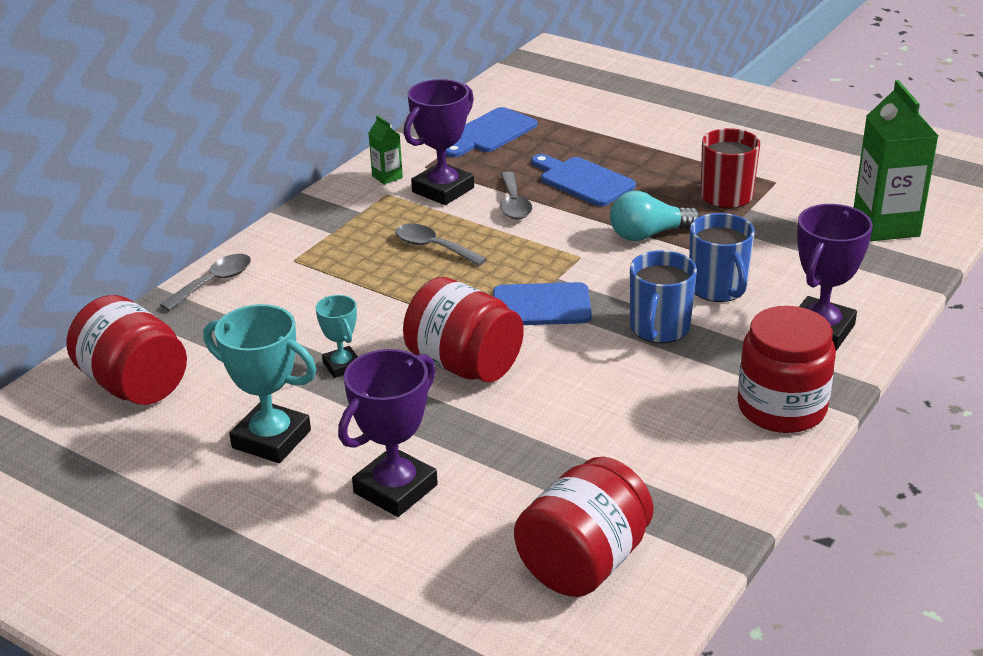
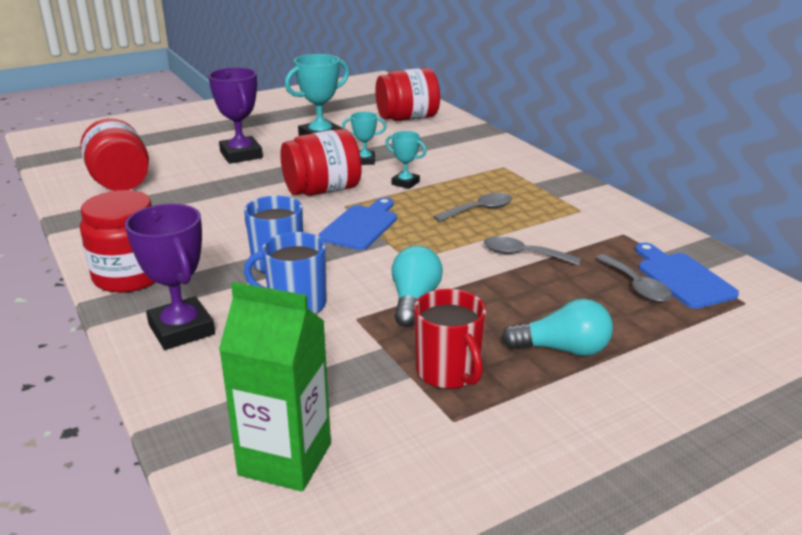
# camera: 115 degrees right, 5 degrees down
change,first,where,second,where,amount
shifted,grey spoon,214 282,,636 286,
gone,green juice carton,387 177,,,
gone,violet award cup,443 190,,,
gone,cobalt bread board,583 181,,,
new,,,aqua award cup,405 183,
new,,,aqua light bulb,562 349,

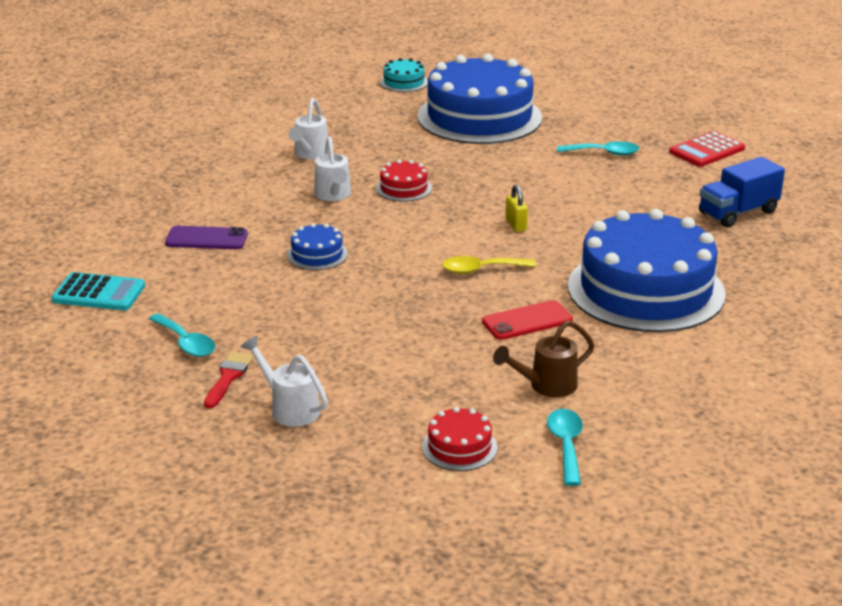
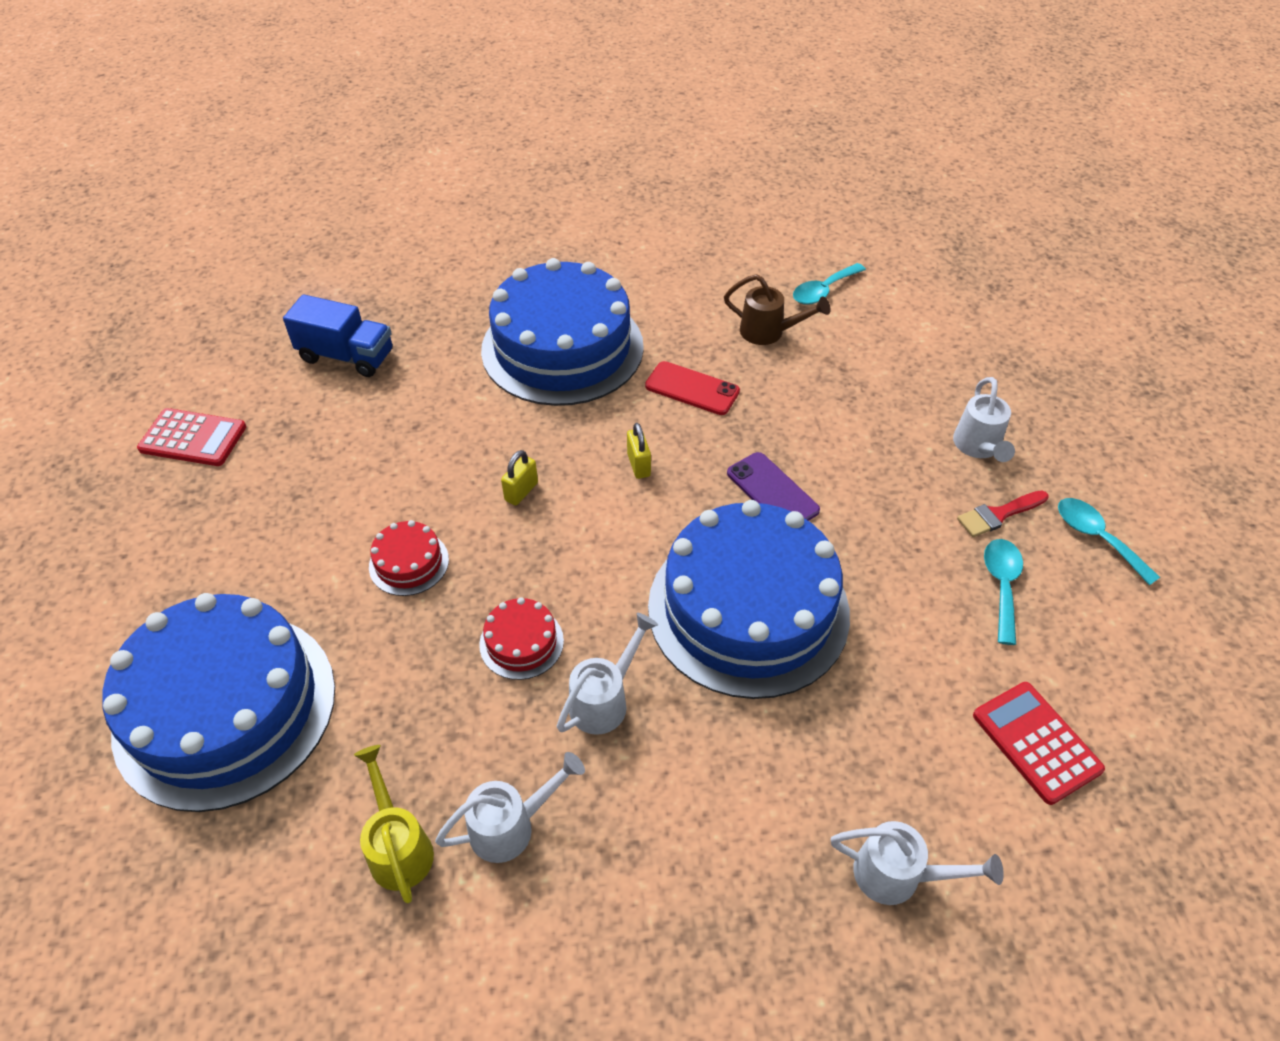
# camera: 130 degrees left, 20 degrees up
change,first,where,second,where,amount
repainted,aqua pocket calculator,99 293,scarlet pocket calculator,1036 742,
shifted,violet smartphone,206 238,,772 492,
scaled,cobalt cake,317 254,,748 609,x2.45
gone,aqua cake,404 82,,,
shifted,scarlet cake,459 447,,409 563,
swapped,yellow spoon,481 269,yellow small lock,638 465,
shifted,aqua spoon,604 153,,1096 538,
new,,,yellow watering pot,398 846,
new,,,snow-white watering pot,899 876,

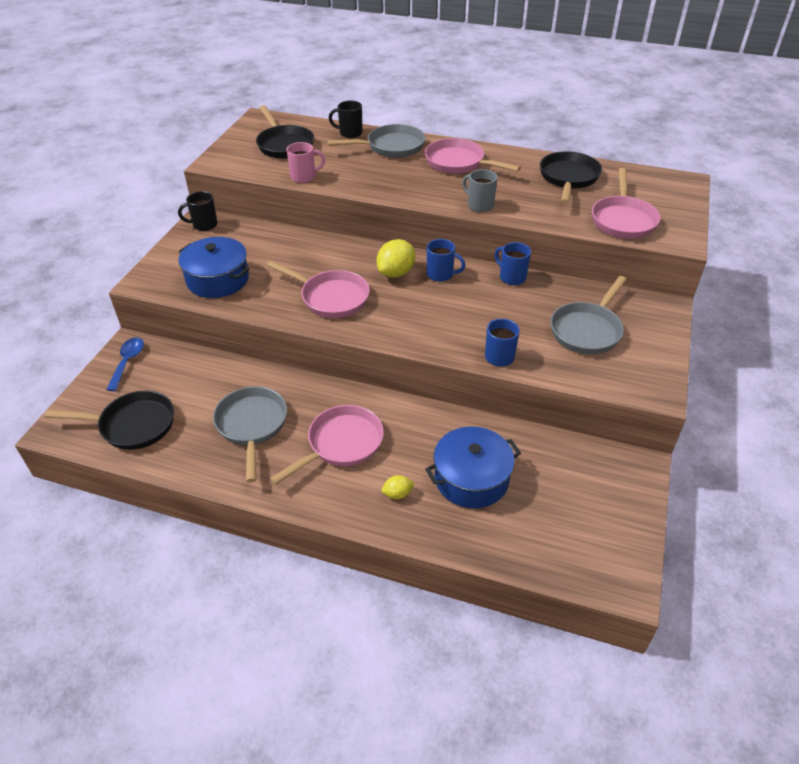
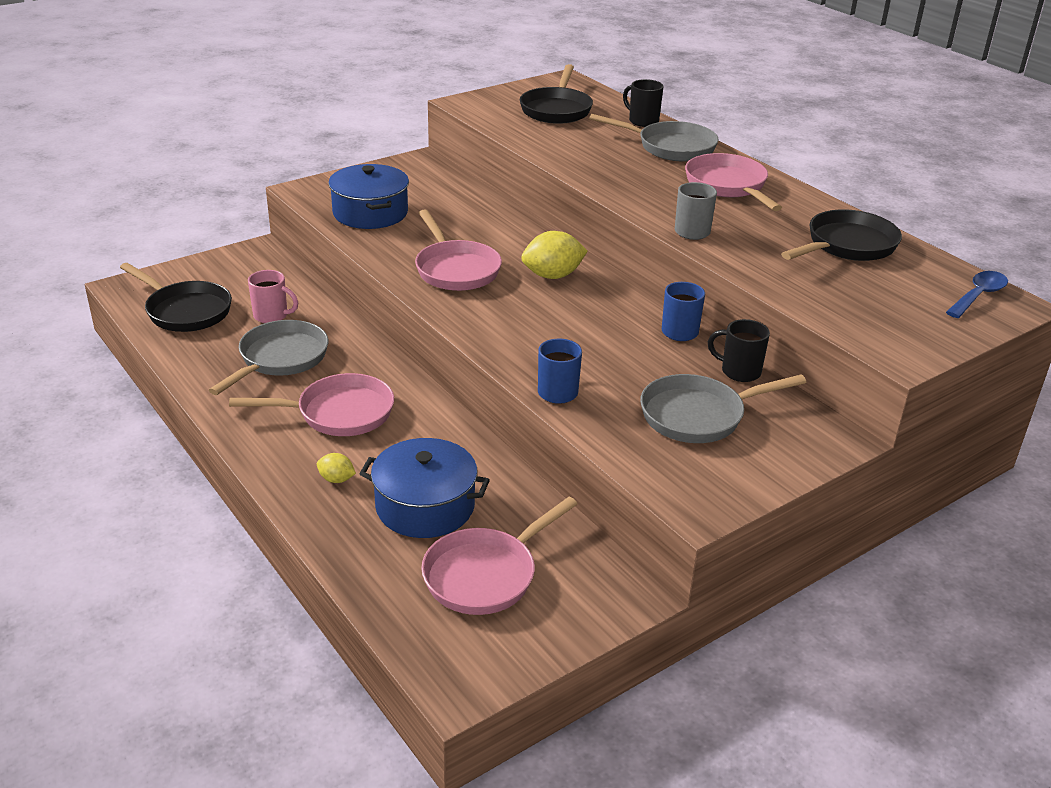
# camera: 35 degrees right, 10 degrees down
change,first,where,second,where,amount
shifted,cobalt spoon,128 362,,978 295,
shifted,black coffee mug,204 225,,739 371,
shifted,rose-pink coffee mug,304 177,,272 316,
gone,cobalt coffee mug,441 275,,,
shifted,rose-pink frying pan,623 220,,485 575,

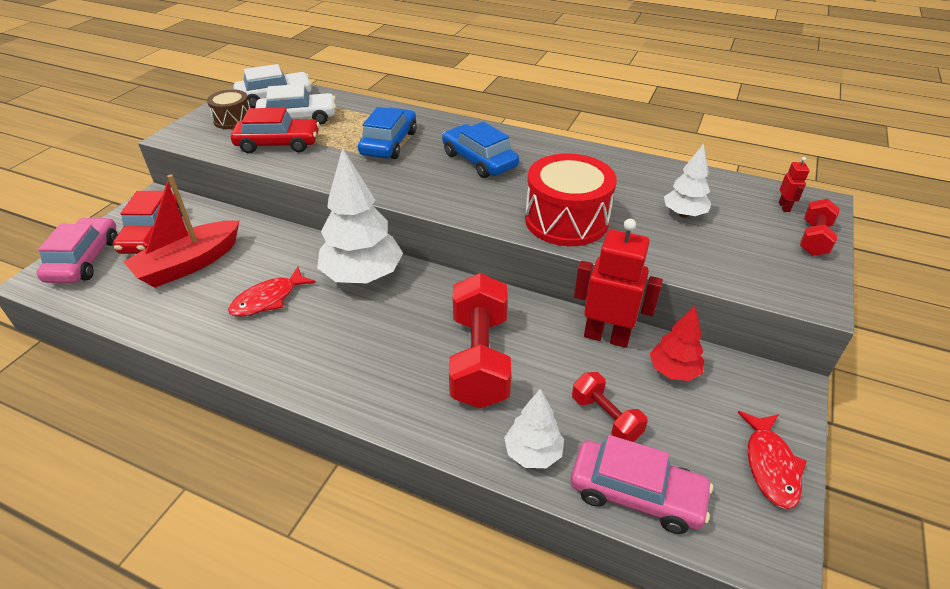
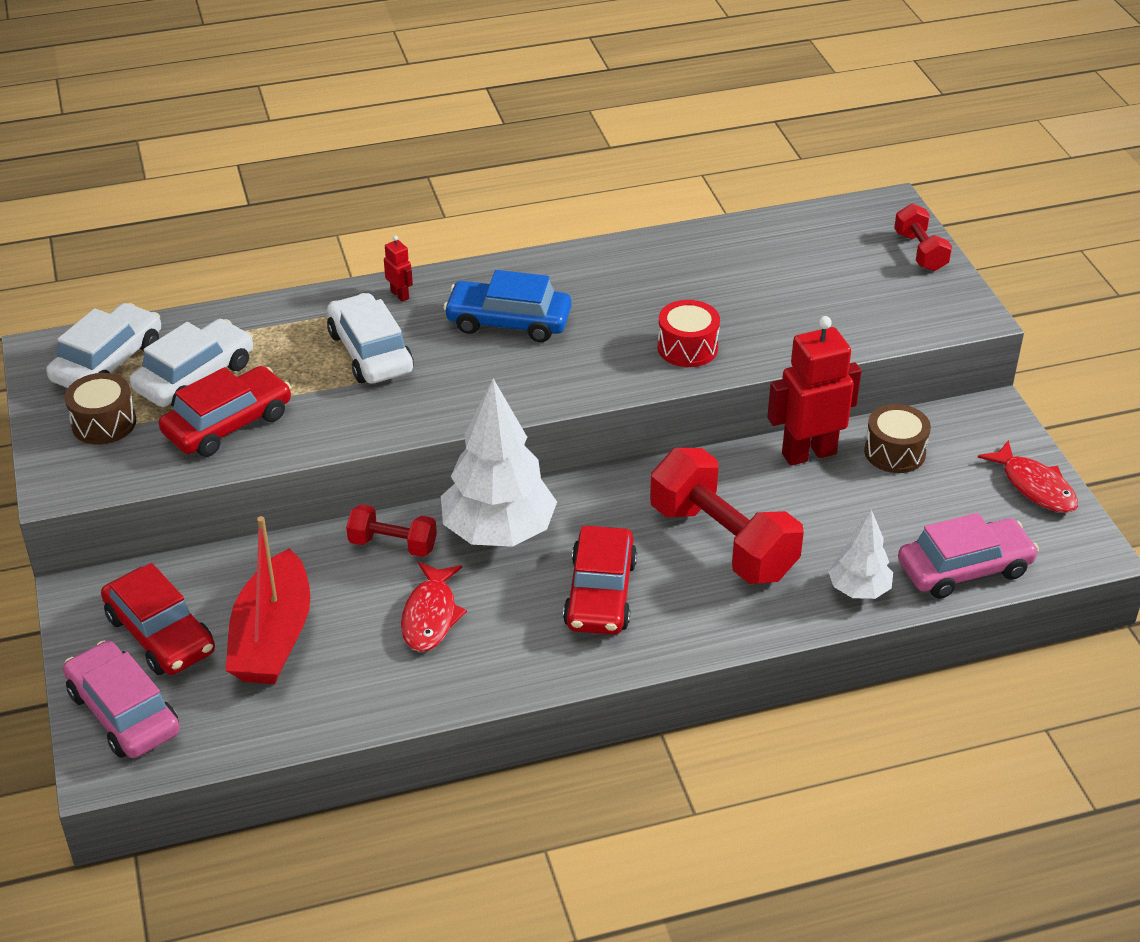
# camera: 40 degrees left, 0 degrees up
change,first,where,second,where,amount
repainted,cobalt toy car,389 143,snow-white toy car,370 352,
scaled,scarlet snare drum,566 220,,687 348,x0.57
shifted,scarlet free weight,605 418,,393 545,
swapped,scarlet fir tree,673 371,brown snare drum,894 452,
gone,snow-white fir tree,684 214,,,
shifted,scarlet robot,784 207,,400 295,
new,,,scarlet toy car,600 593,

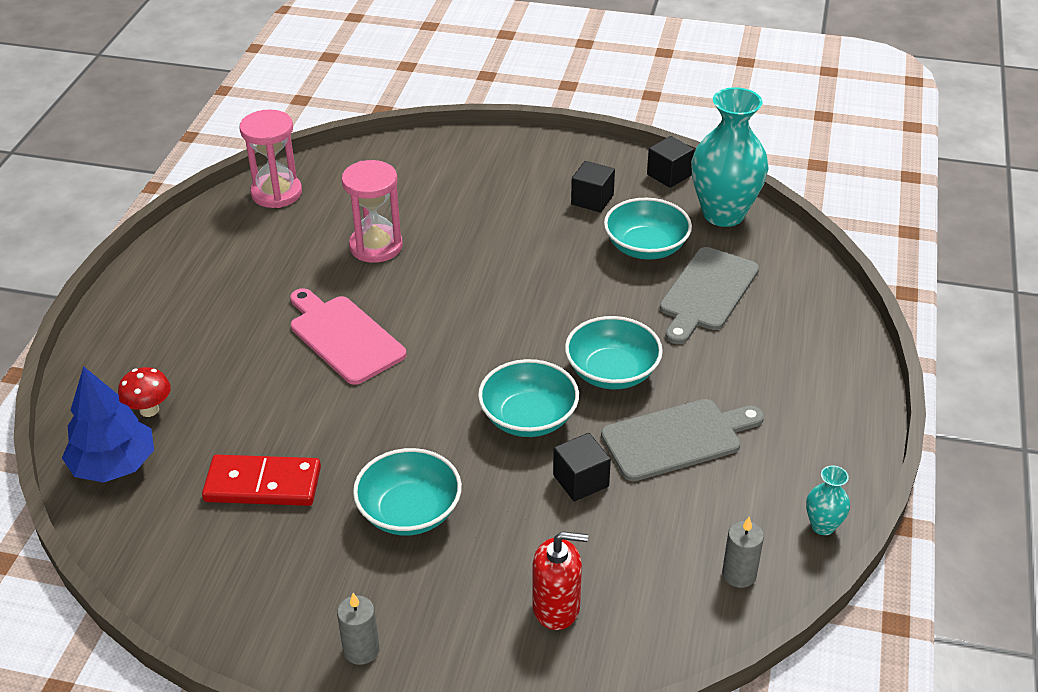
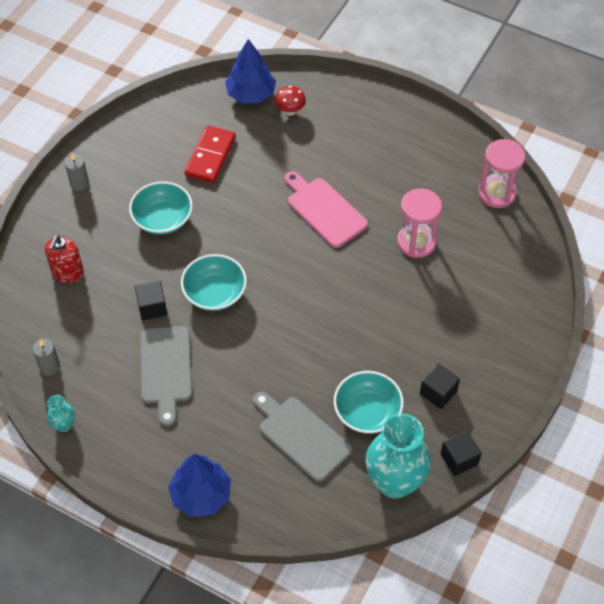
# camera: 105 degrees right, 15 degrees up
change,first,where,second,where,amount
rotated,rose-pink bread board,343 337,,324 210,105 degrees counterclockwise
gone,aqua deep dish,612 372,,,
new,,,cobalt fir tree,201 495,

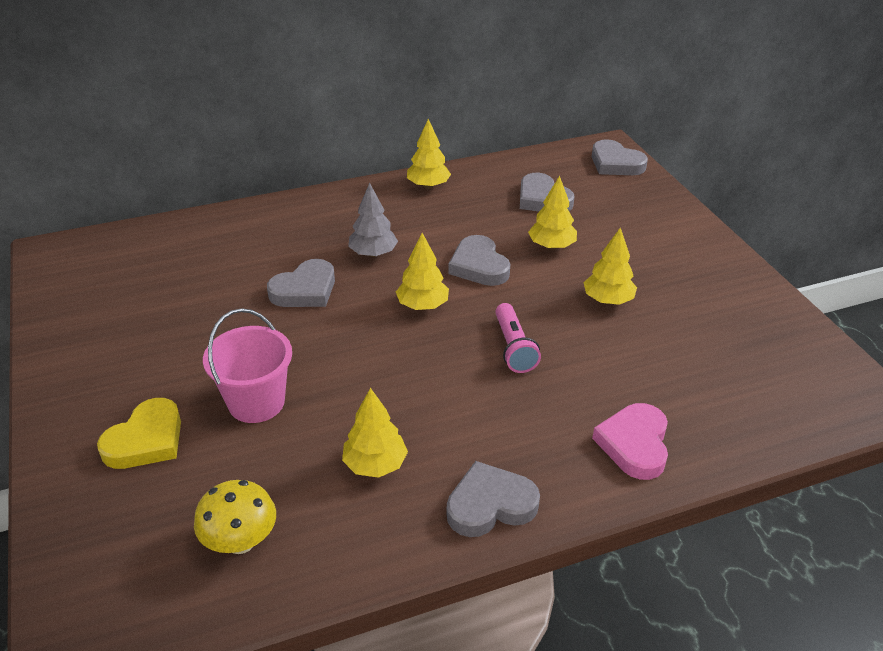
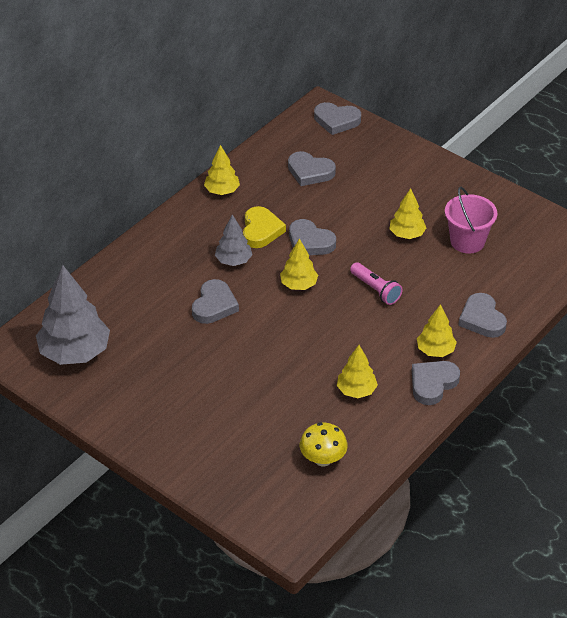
# camera: 30 degrees left, 5 degrees up
change,first,where,second,where,amount
shifted,yellow heart shape,146 440,,261 230,
shifted,rose-pink bucket,256 402,,467 241,
shifted,yellow fir tree,551 246,,435 350,
repainted,rose-pink heart shape,634 444,grey heart shape,482 319,
new,,,grey fir tree,75 353,

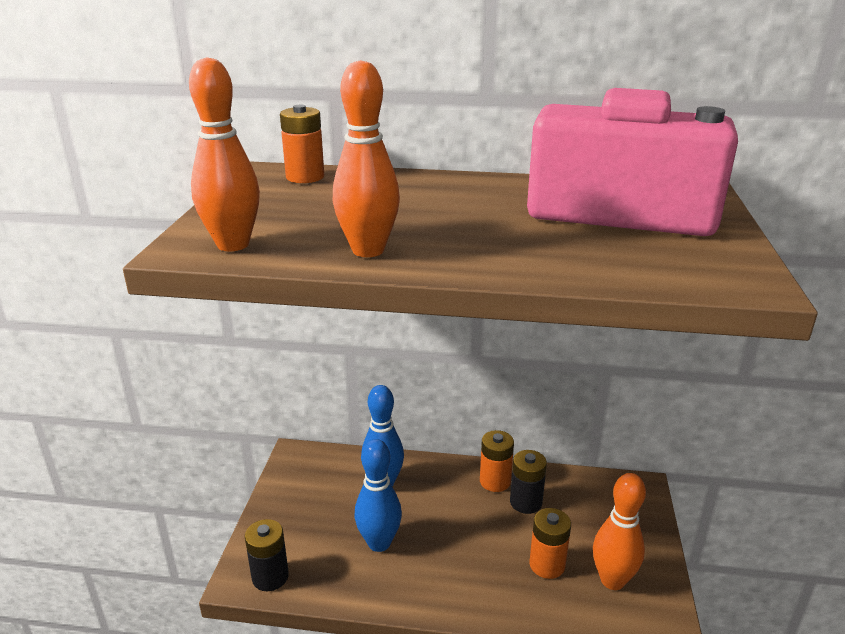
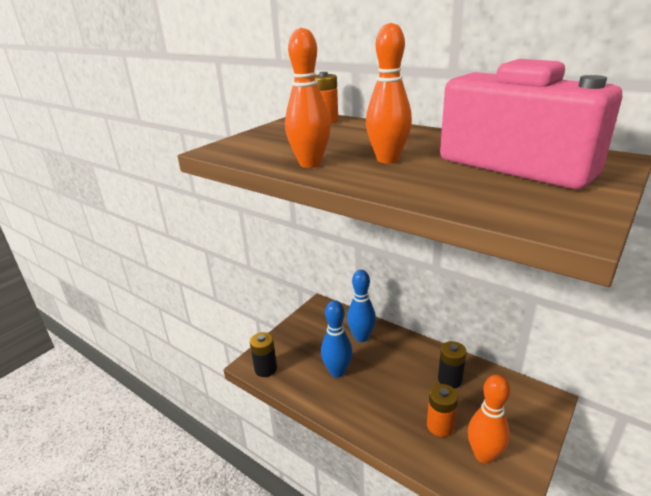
# camera: 30 degrees right, 0 degrees up
change,first,where,second,where,amount
shifted,orange bowling pin,233 245,,387 159,
gone,orange power cell,495 481,,,

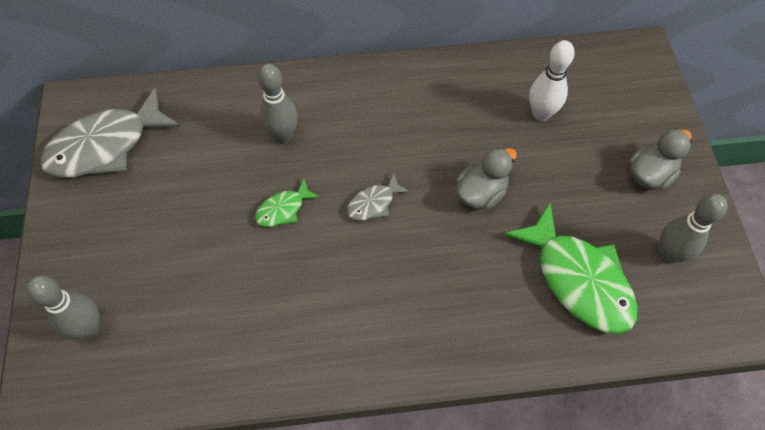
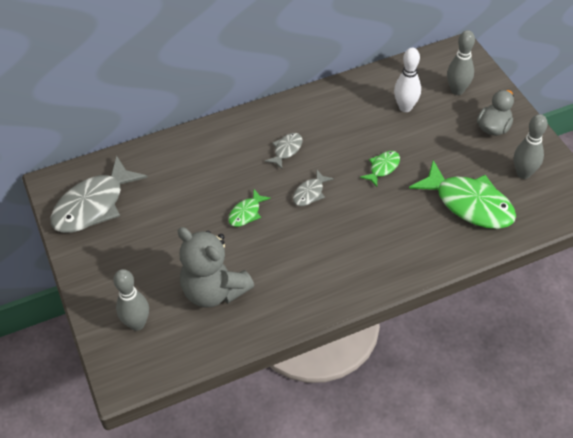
# camera: 15 degrees left, 10 degrees down
change,first,where,second,where,amount
shifted,grey bowling pin,283 135,,457 90,
swapped,grey duck,481 193,green fish,383 168,
new,,,grey teddy,214 290,
new,,,grey fish,286 150,

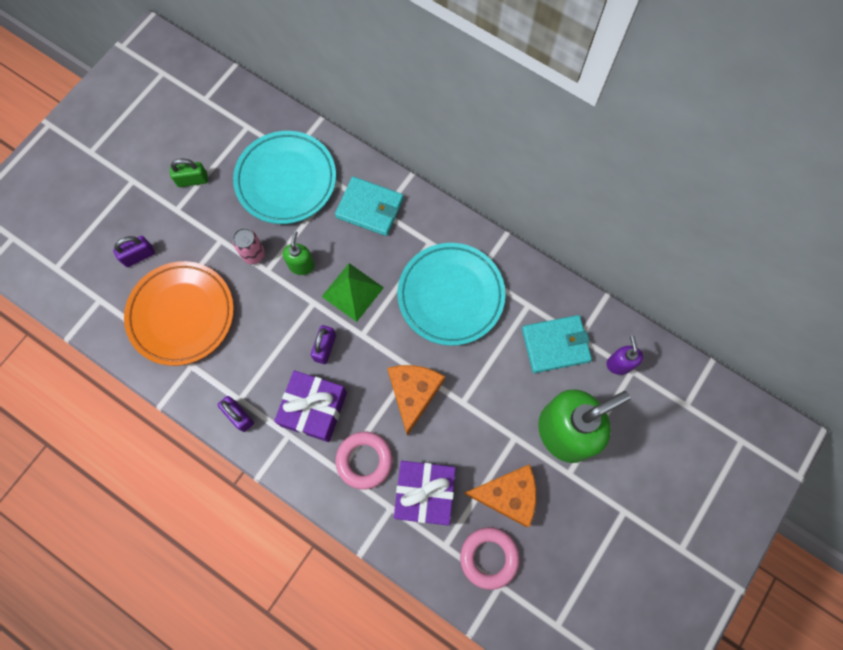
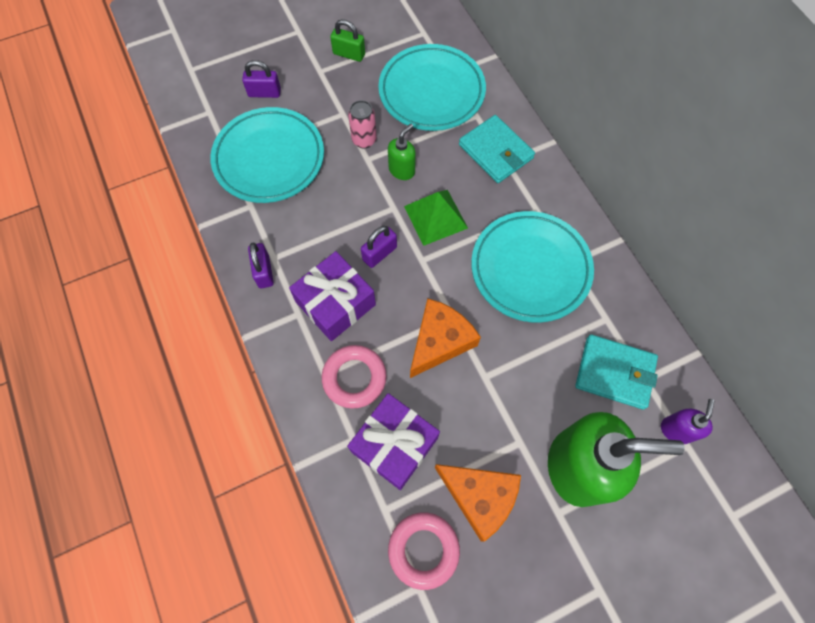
# camera: 30 degrees right, 5 degrees down
change,first,where,second,where,amount
repainted,orange flat dish,182 315,aqua flat dish,269 159,

